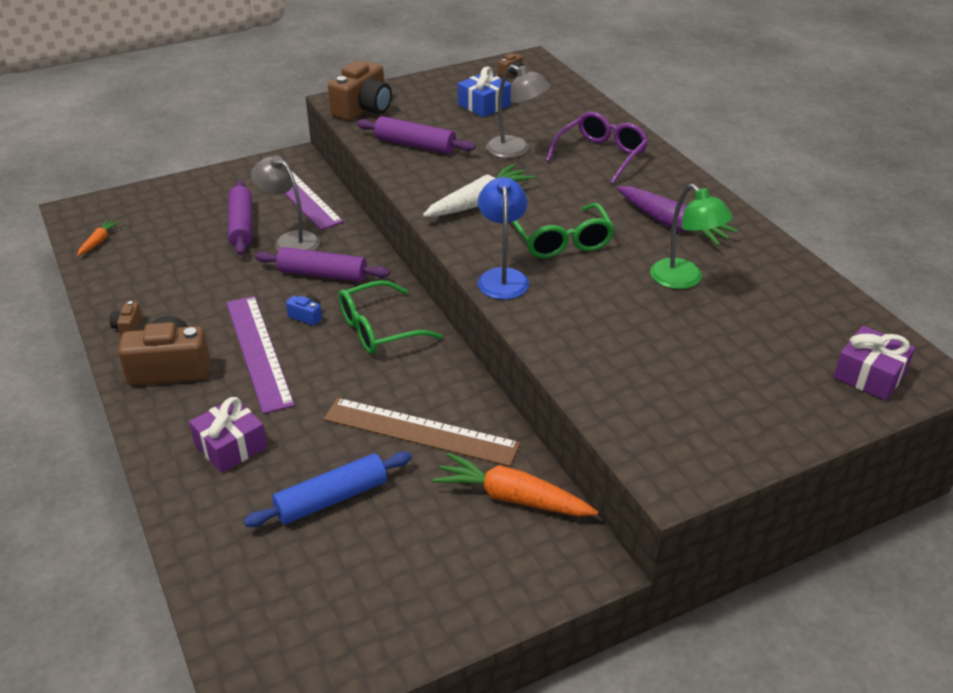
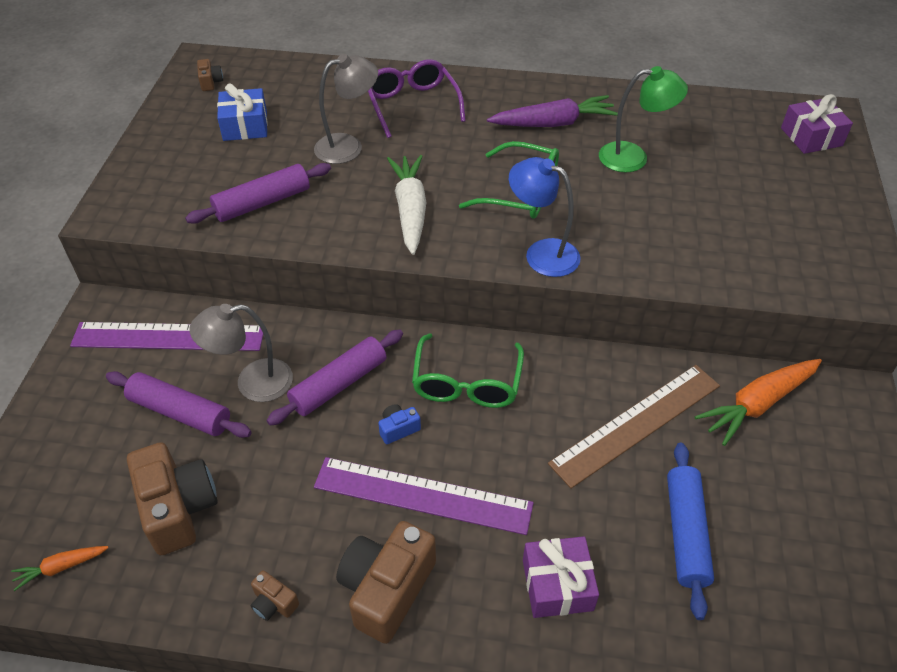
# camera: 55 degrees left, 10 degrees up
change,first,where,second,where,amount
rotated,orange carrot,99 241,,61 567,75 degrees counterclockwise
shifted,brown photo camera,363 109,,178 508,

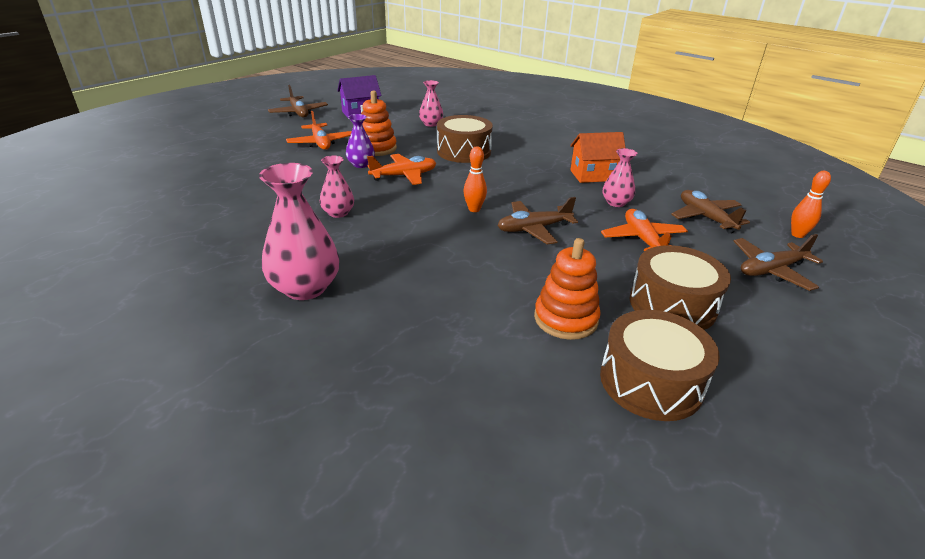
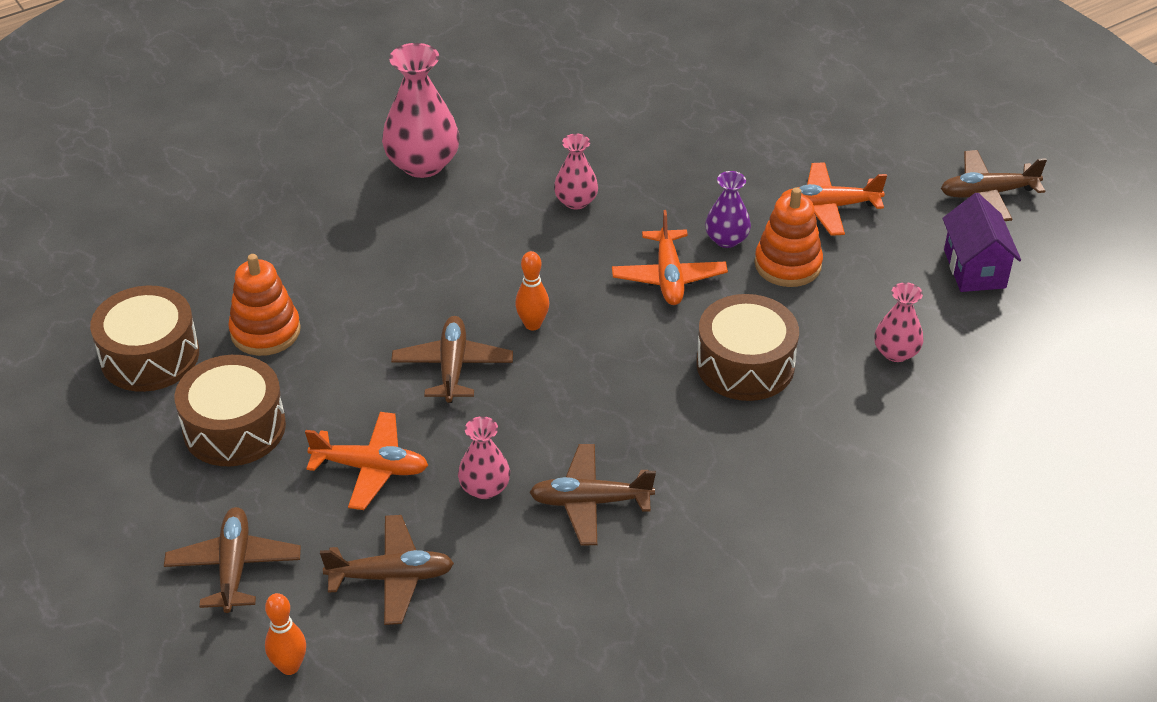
# camera: 110 degrees right, 10 degrees up
change,first,where,second,where,amount
swapped,orange toy house,593 175,brown aeroplane,590 502,

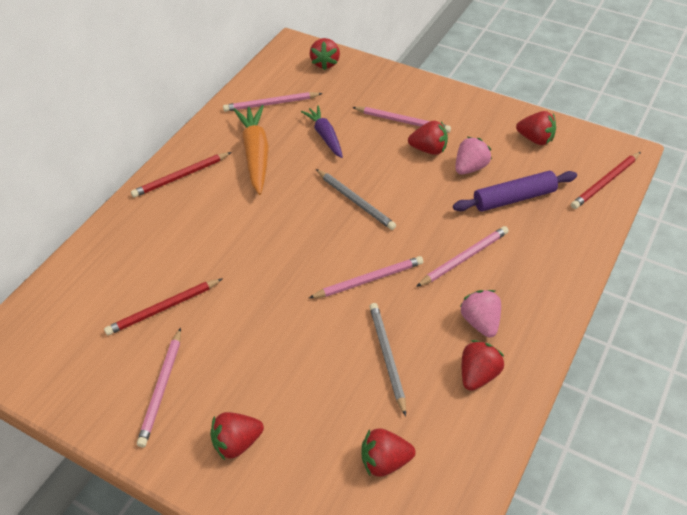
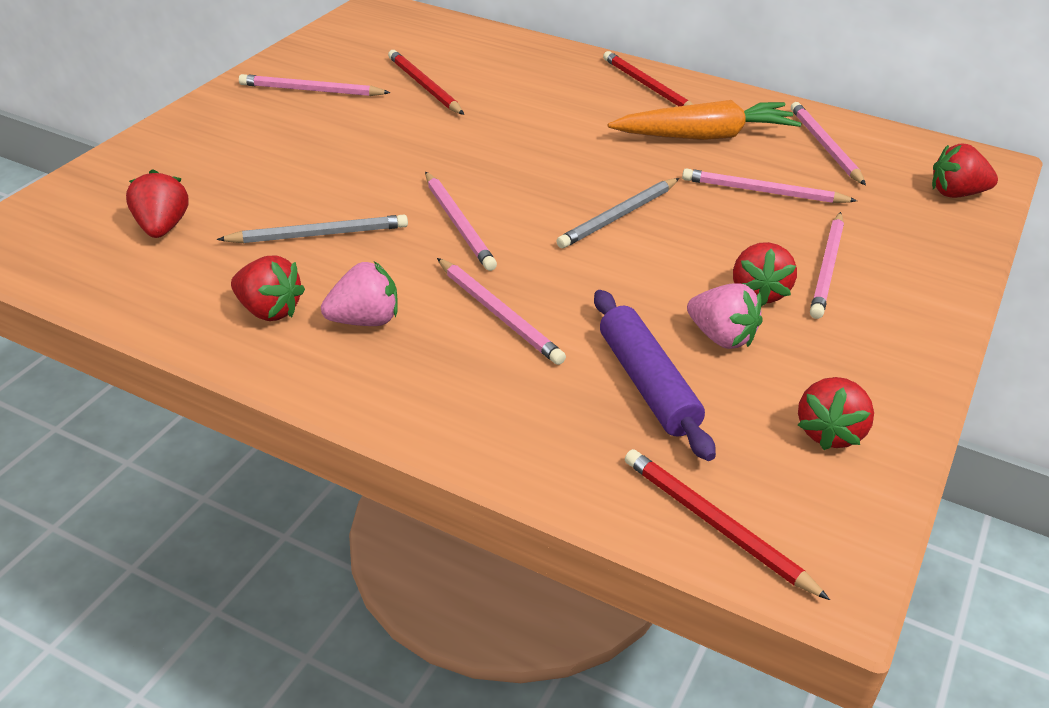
# camera: 85 degrees right, 10 degrees down
change,first,where,second,where,amount
gone,scarlet berry,237 443,,,
swapped,violet carrot,325 136,rose-pink lead pencil,763 192,

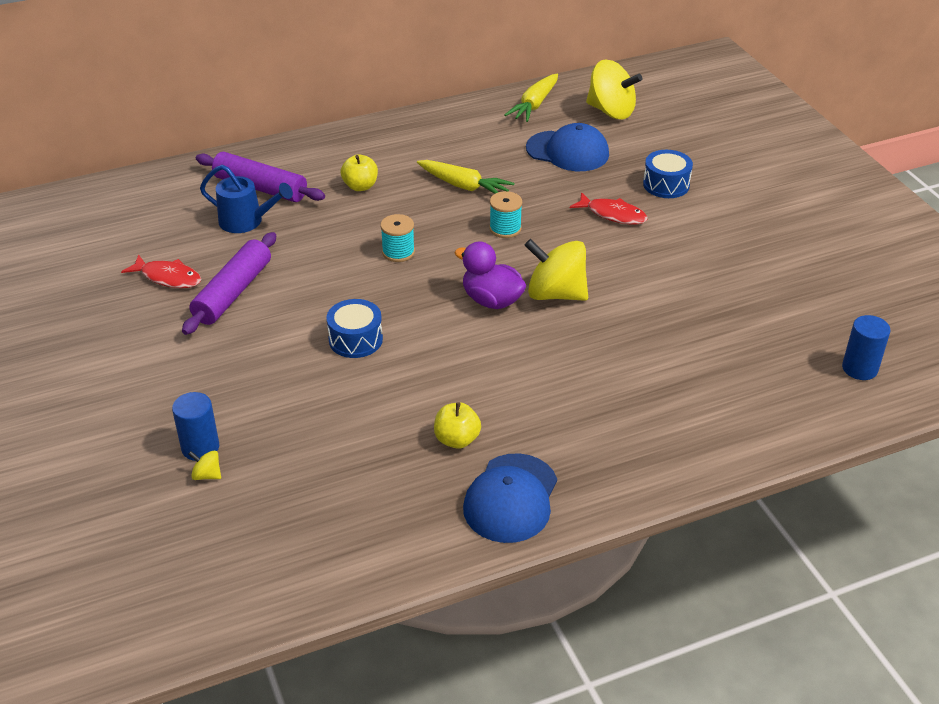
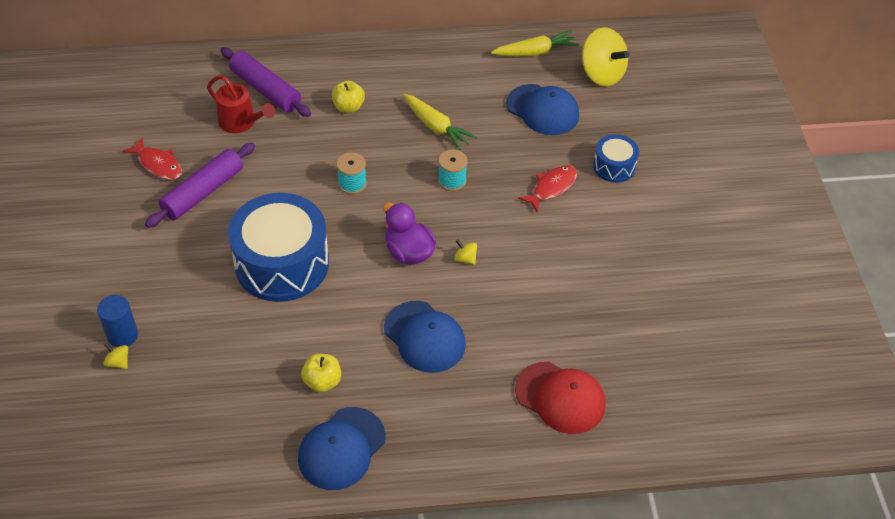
# camera: 15 degrees right, 10 degrees up
change,first,where,second,where,amount
repainted,cobalt watering pot,247 221,scarlet watering pot,241 122,
scaled,cobalt snare drum,355 339,,282 263,x2.05
rotated,yellow carrot,534 105,,535 52,150 degrees counterclockwise
scaled,yellow whirligig,555 294,,465 259,x0.42
rotated,scarlet fish,613 214,,552 187,90 degrees counterclockwise
gone,cobalt cylinder,859 368,,,
new,,,cobalt baseball cap,424 337,
new,,,scarlet baseball cap,560 398,

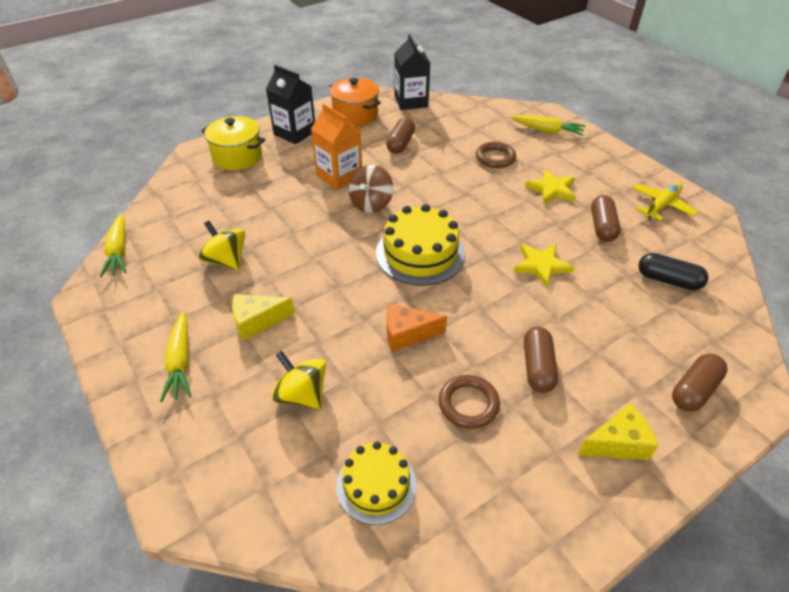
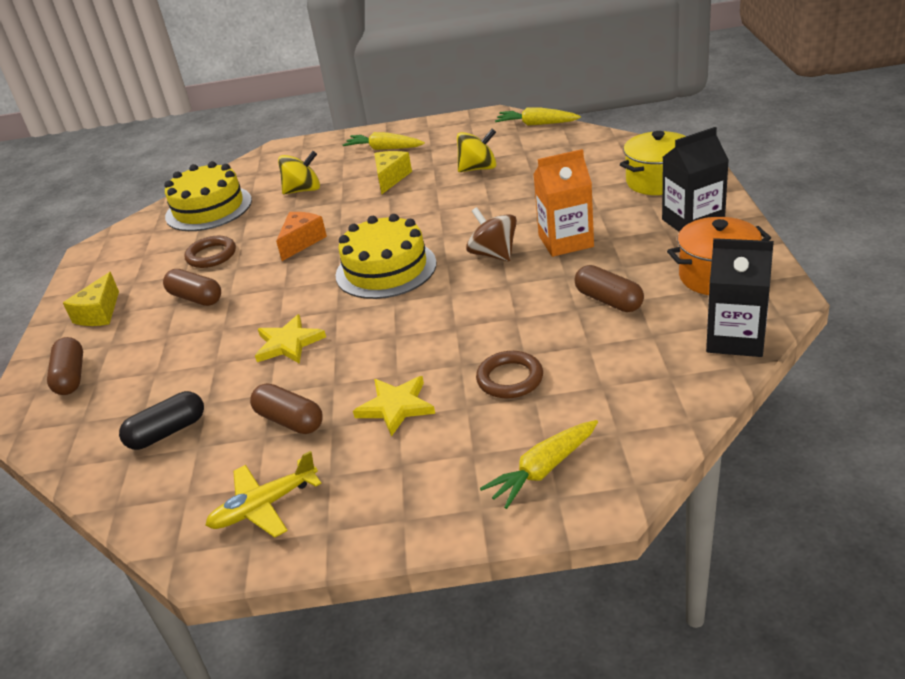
# camera: 125 degrees right, 10 degrees down
change,first,where,second,where,amount
scaled,yellow cake,376 485,,208 208,x1.55
rotated,yellow aeroplane,661 206,,264 506,75 degrees clockwise

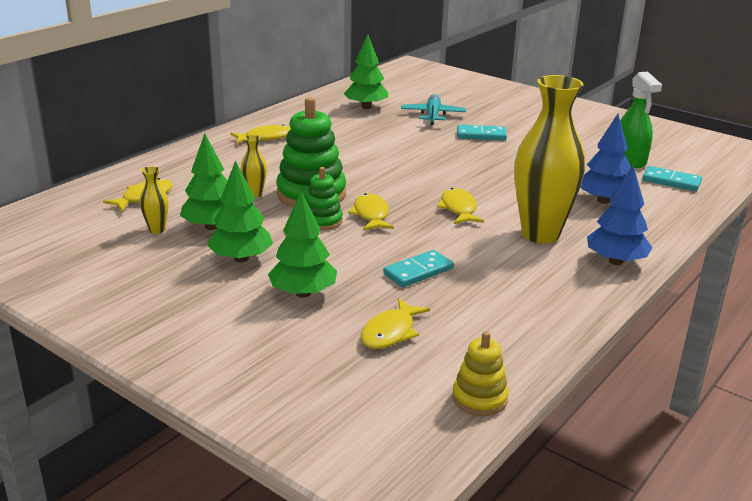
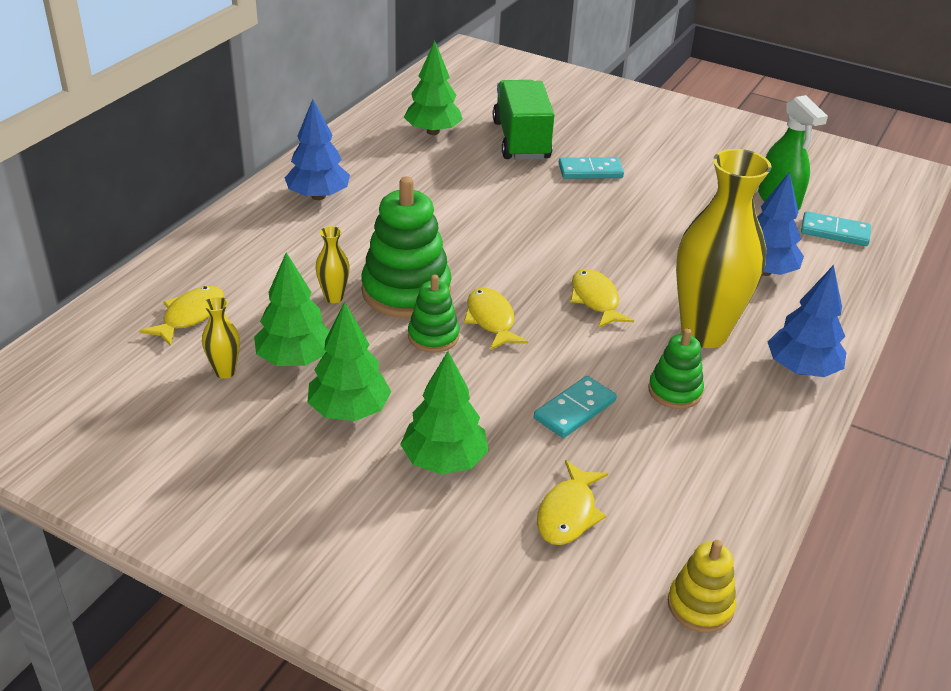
# camera: 10 degrees left, 10 degrees up
change,first,where,second,where,amount
swapped,yellow fish,265 138,cobalt fir tree,318 196,
swapped,aqua aeroplane,433 115,green toy truck,521 140,
new,,,green stacking rings,675 391,

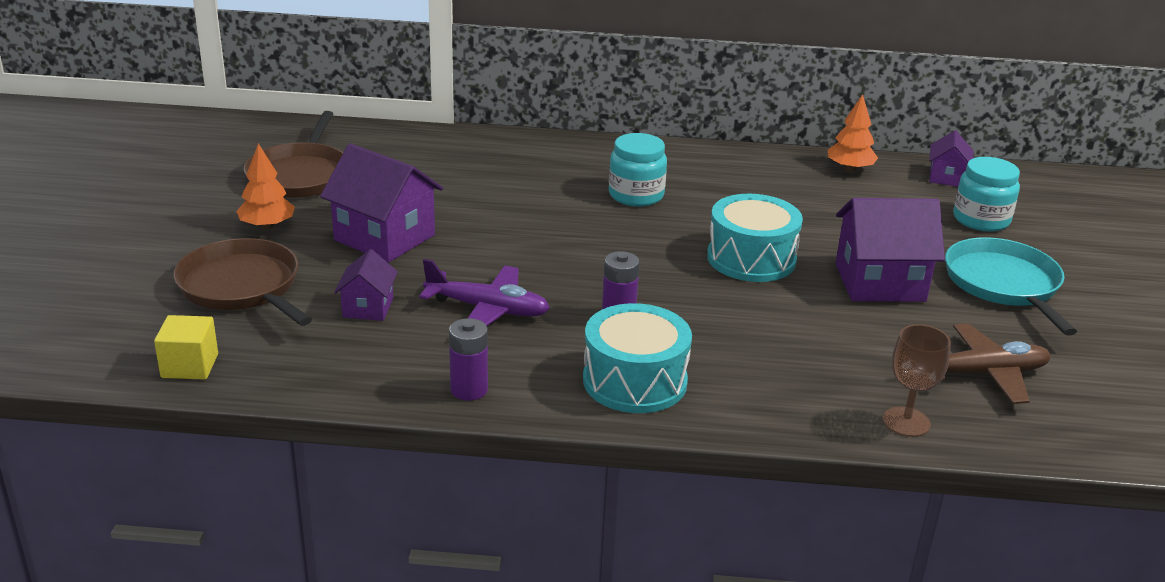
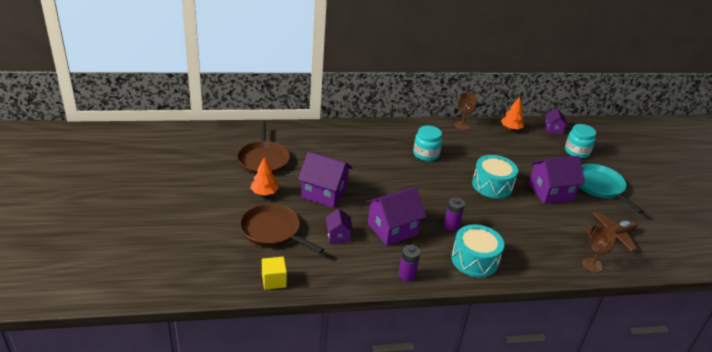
# camera: 15 degrees left, 5 degrees up
change,first,where,second,where,amount
swapped,violet aeroplane,487 309,violet toy house,392 229,
new,,,brown chalice,462 126,

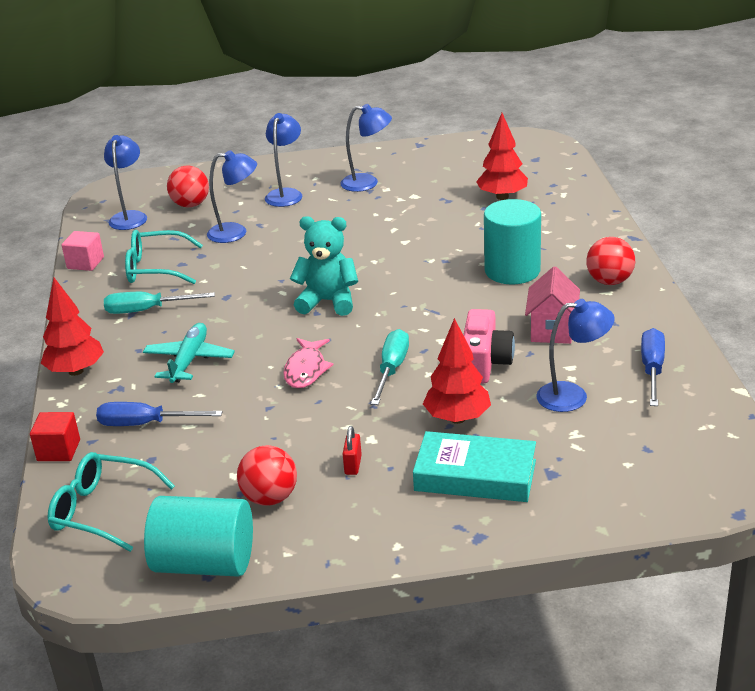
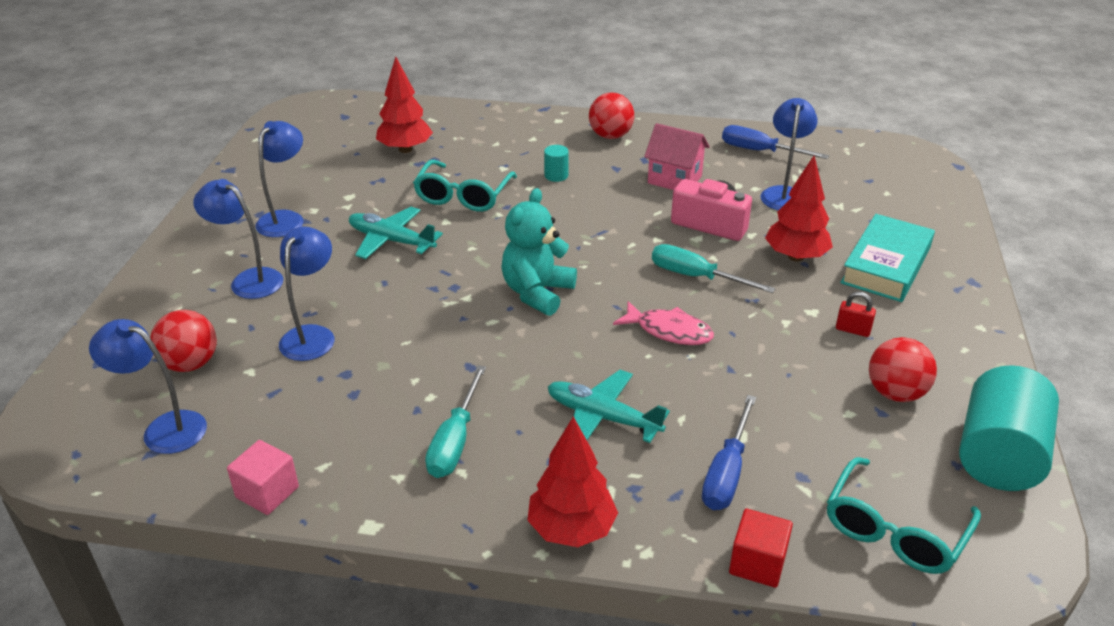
# camera: 75 degrees left, 5 degrees up
change,first,where,second,where,amount
shifted,aqua eyeglasses,155 268,,463 196,
scaled,aqua cylinder,512 271,,556 175,x0.42
new,,,aqua aeroplane,391 241,

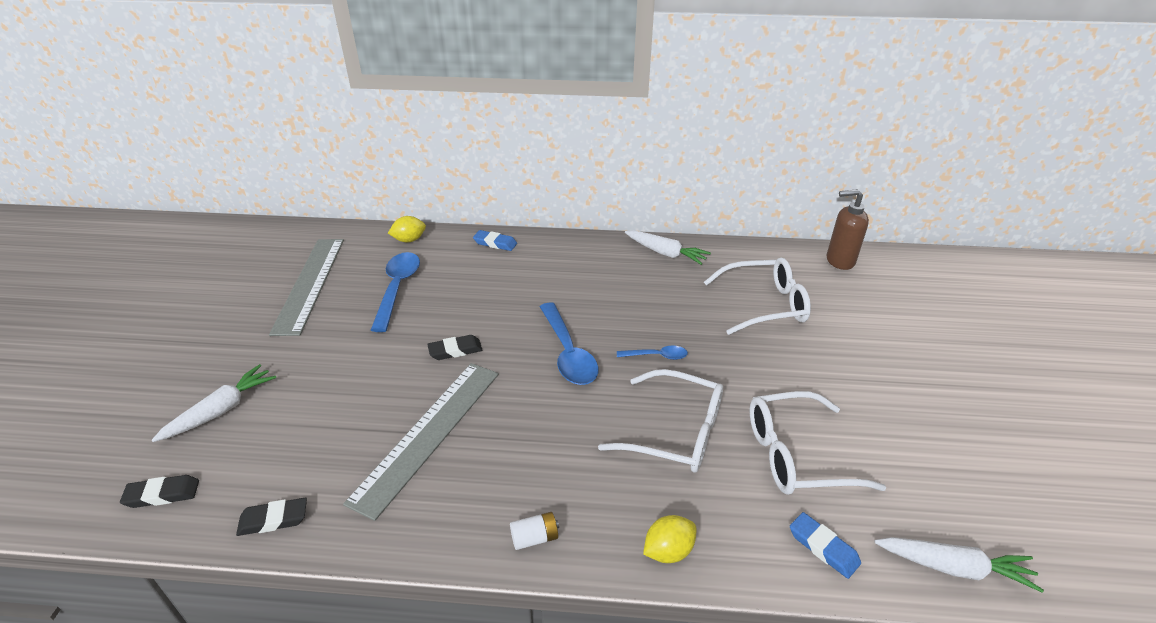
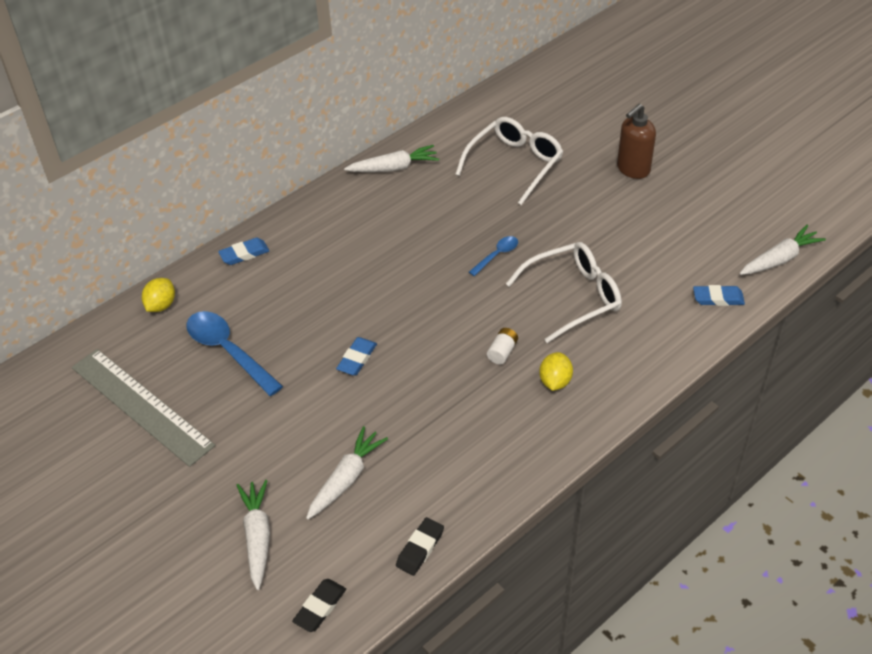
# camera: 45 degrees left, 10 degrees up
change,first,where,second,where,amount
gone,grey straightedge,428 433,,,
repainted,black pencil eraser,455 350,cobalt pencil eraser,357 359,
shifted,snow-white power cell,534 538,,502 352,
gone,cobalt spoon,568 353,,,
shifted,yellow lemon,668 551,,555 381,
gone,snow-white eyeglasses,796 455,,,
shifted,brown pump bottle,839 261,,633 169,
new,,,snow-white carrot,346 478,

